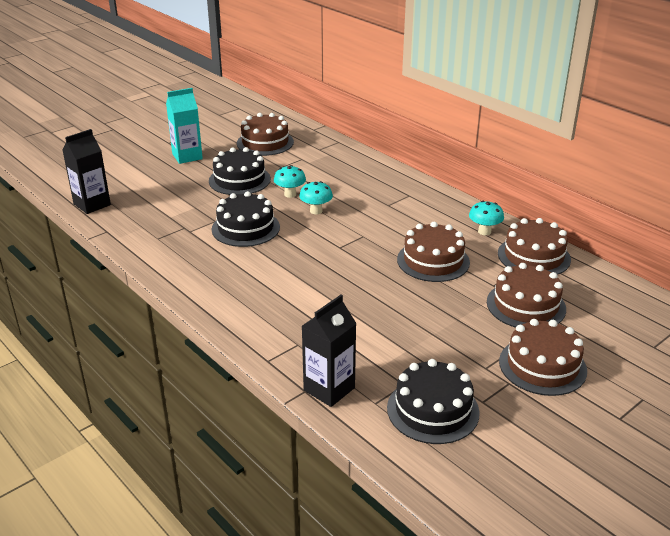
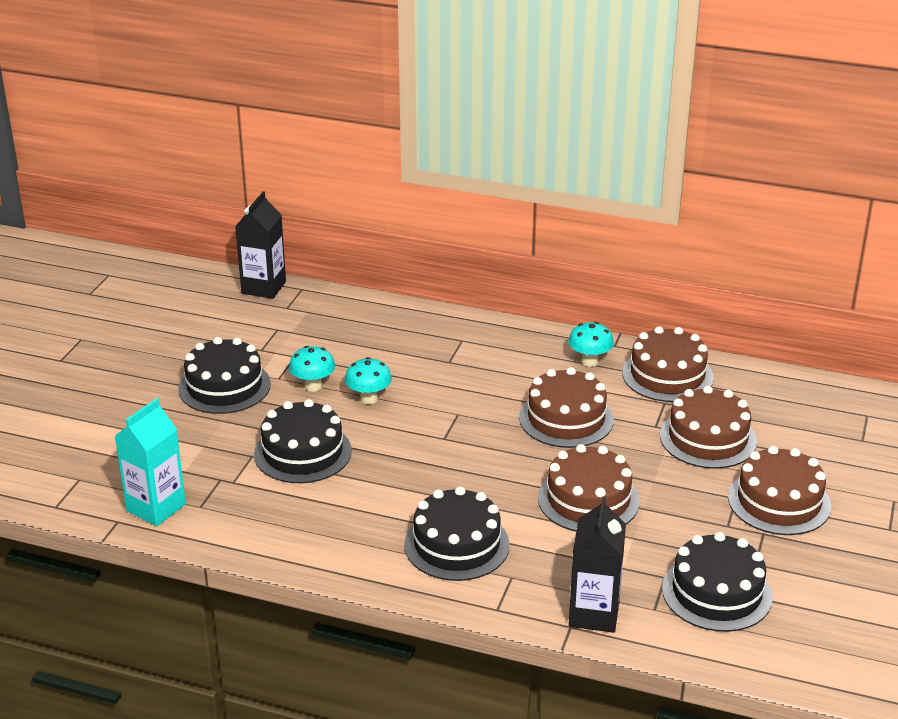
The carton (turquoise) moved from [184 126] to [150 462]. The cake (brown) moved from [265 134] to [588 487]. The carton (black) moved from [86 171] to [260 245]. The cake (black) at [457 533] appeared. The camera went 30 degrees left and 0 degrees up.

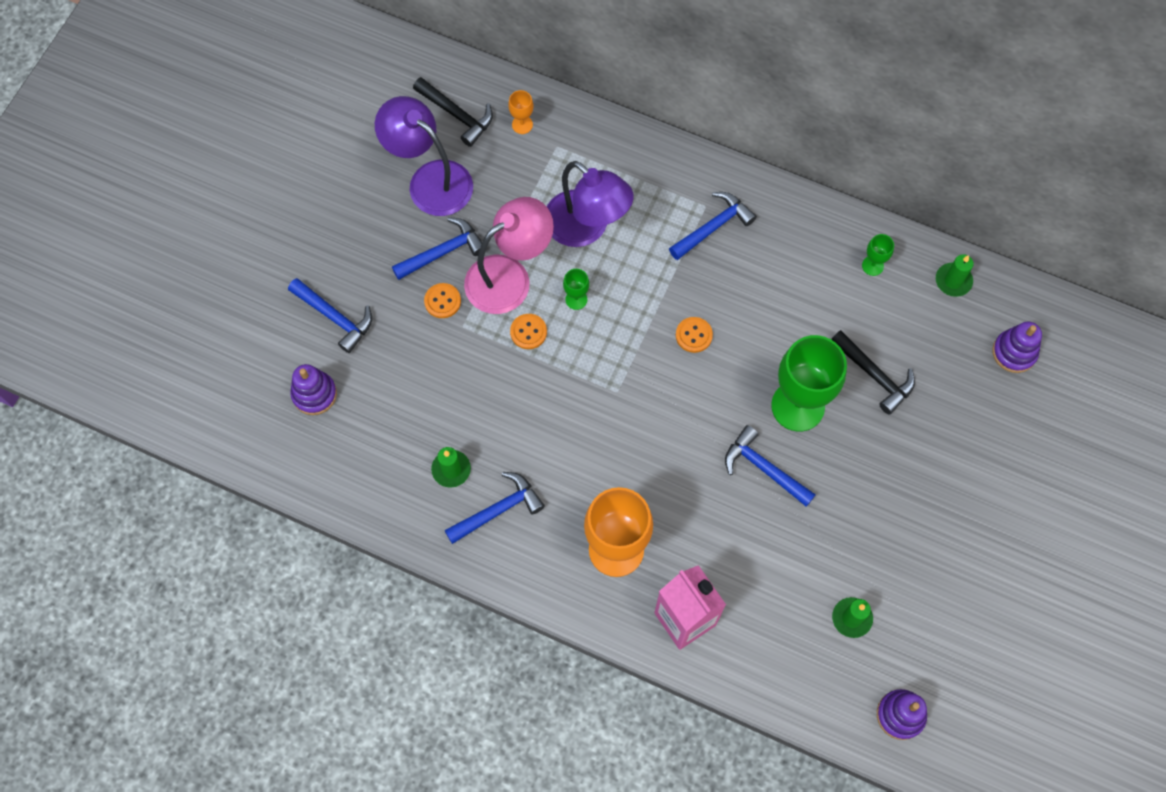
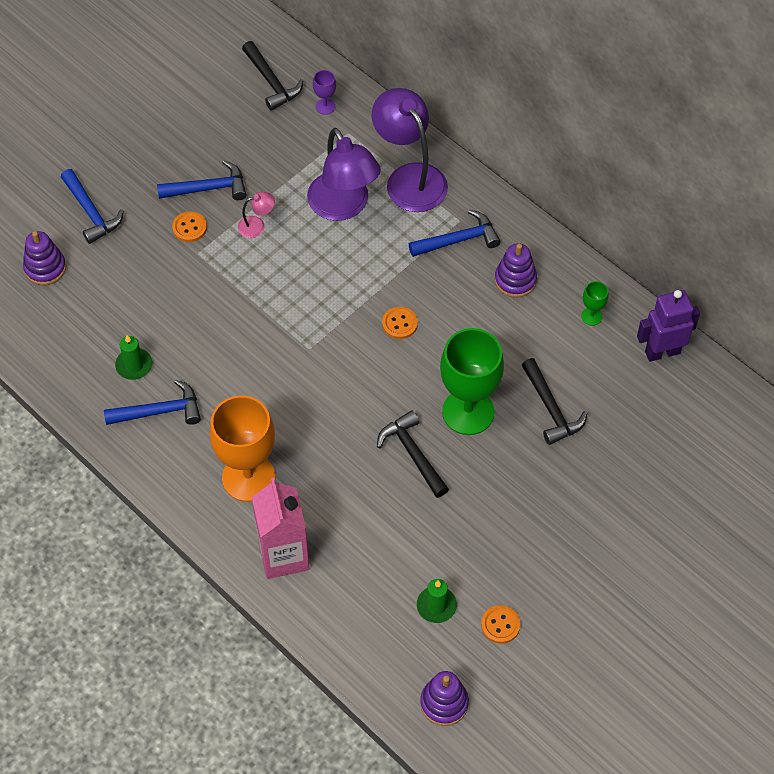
The goblet (orange) at [520 112] became the goblet (purple) at [324 92]. The lamp (purple) moved from [424 156] to [410 150]. The lamp (pink) at [509 255] changed to 0.43 times the size. The candle (green) at [955 275] was replaced by the robot (purple) at [668 326]. The goblet (green) at [576 289] disappeared. The button (orange) moved from [528 331] to [500 624]. The stacking toy (purple) moved from [1017 347] to [515 270]. The hammer (blue) at [770 466] became the hammer (black) at [413 454]. The camera went 20 degrees right and 10 degrees down.

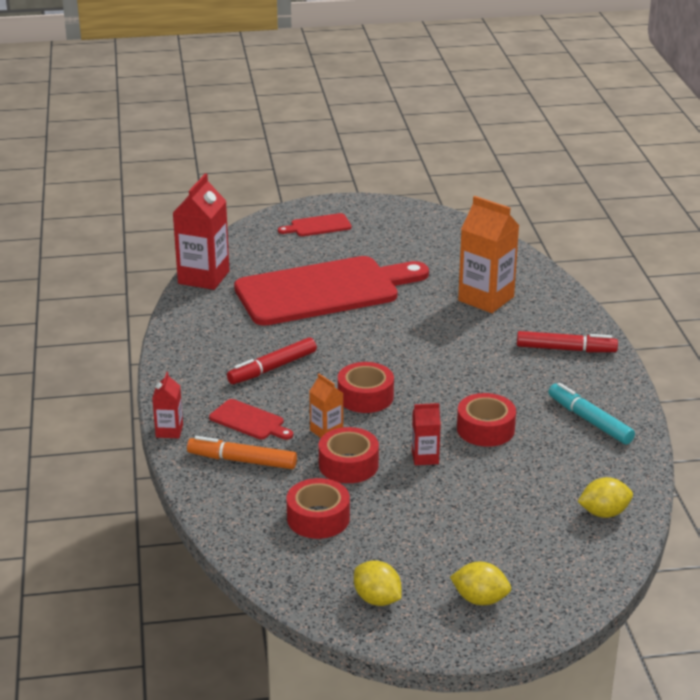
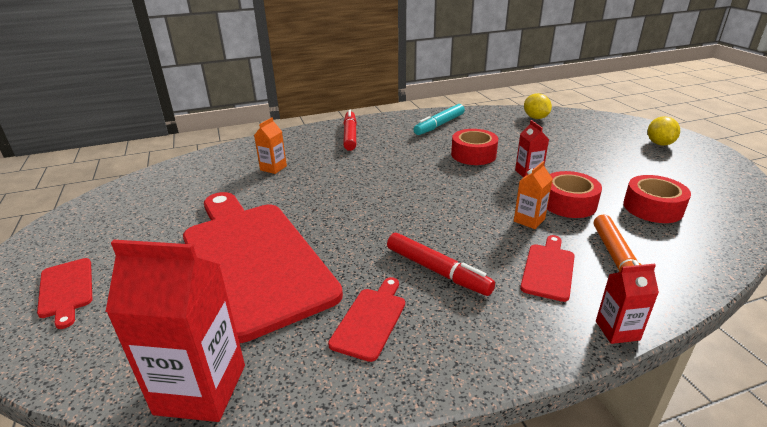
The carton (orange) at [488 254] changed to 0.51 times the size. The tape (red) at [366 387] disappeared. The lemon (yellow) at [377 583] disappeared. The cutting board (red) at [366 319] appeared. The camera went 100 degrees left and 0 degrees up.

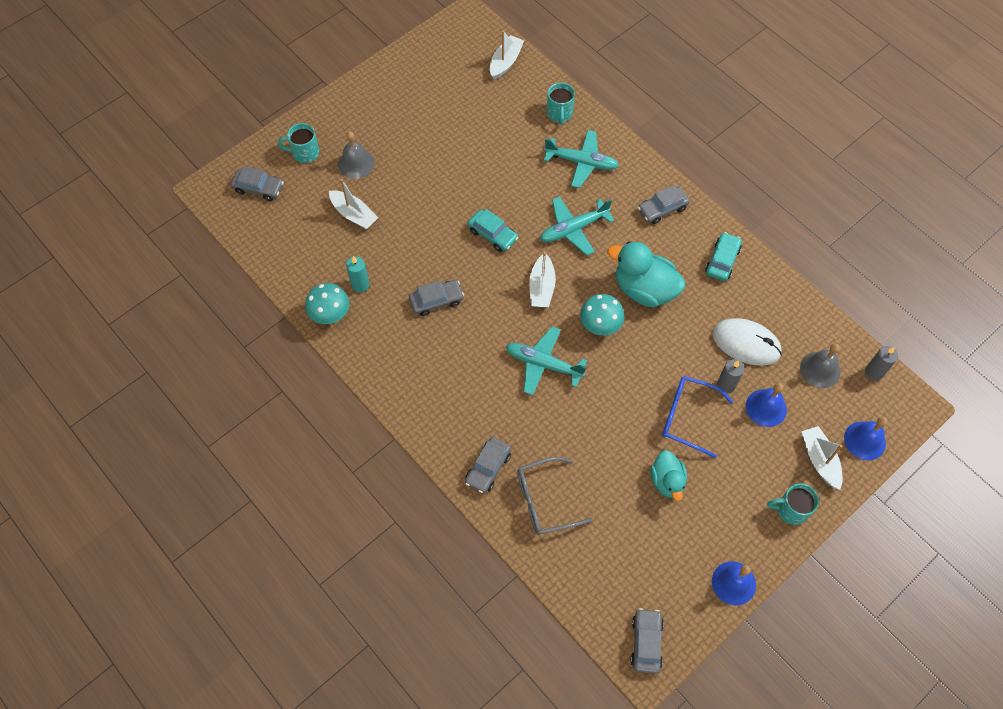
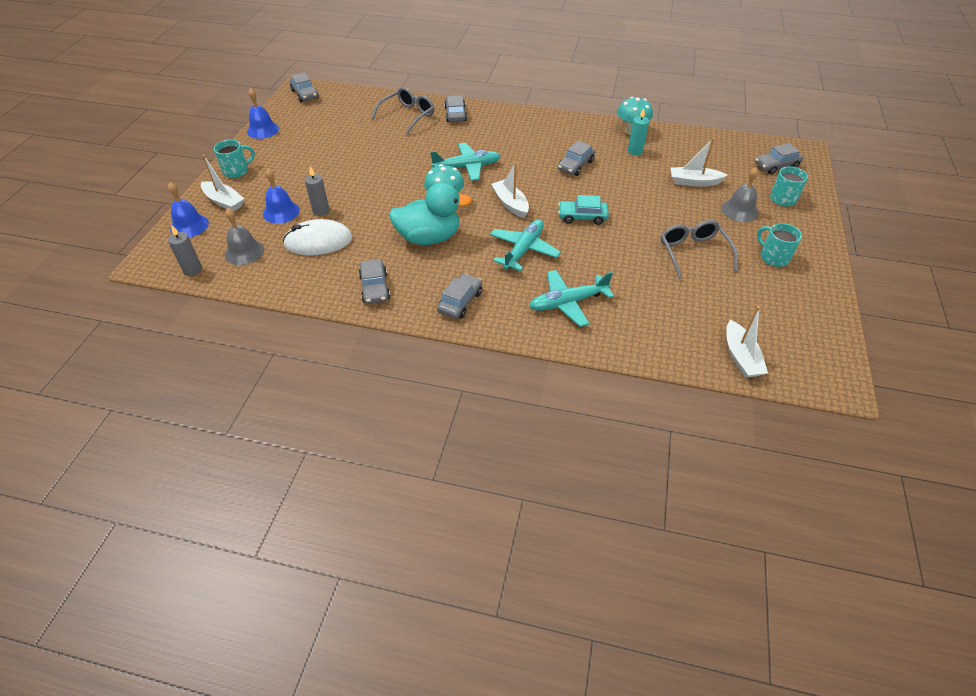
The mug (turquoise) moved from [561 104] to [779 245]. The car (turquoise) at [723 256] became the car (grey) at [374 281]. The glasses (blue) at [697 417] disappeared. The duck (turquoise) at [668 475] disappeared. The glasses (grey) at [699 250] appeared. The camera went 145 degrees right and 15 degrees down.

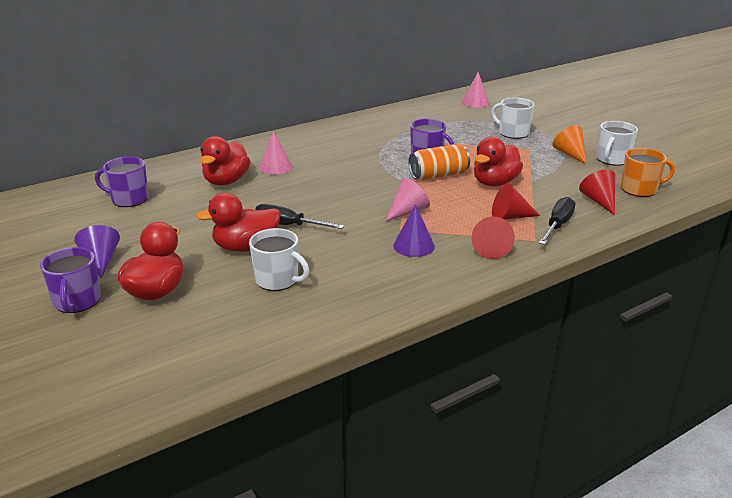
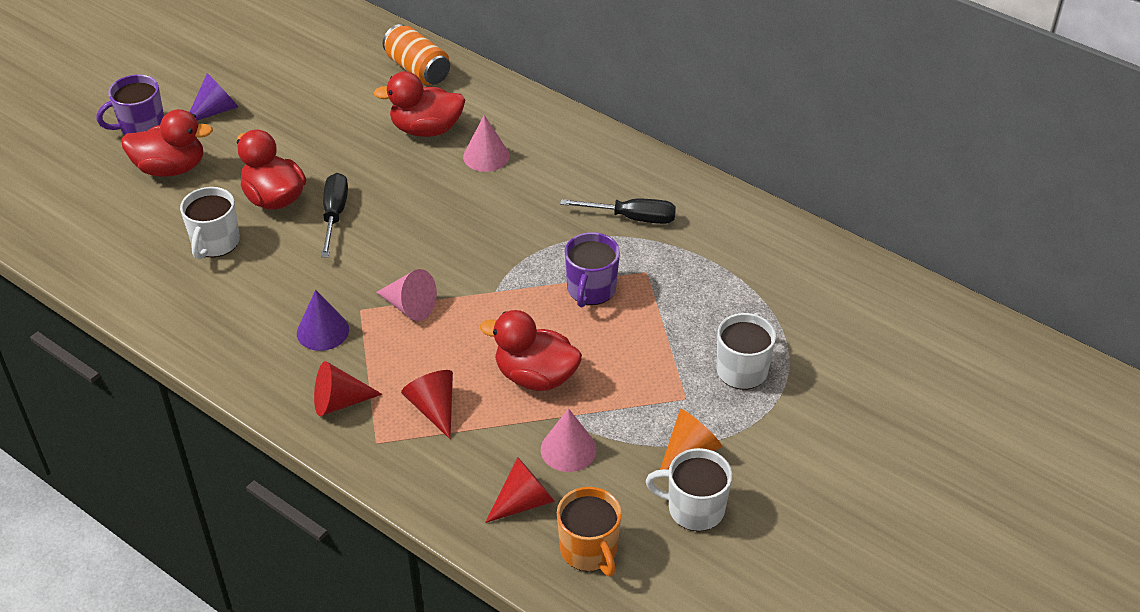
The cone (pink) moved from [476 90] to [569 440]. The can (orange) moved from [439 162] to [416 54]. The mug (purple) at [122 182] disappeared. The screwdriver (black) moved from [557 221] to [618 211]. The camera went 70 degrees right and 15 degrees up.

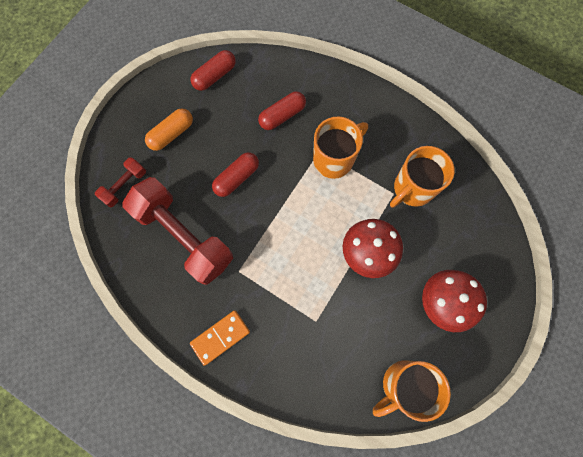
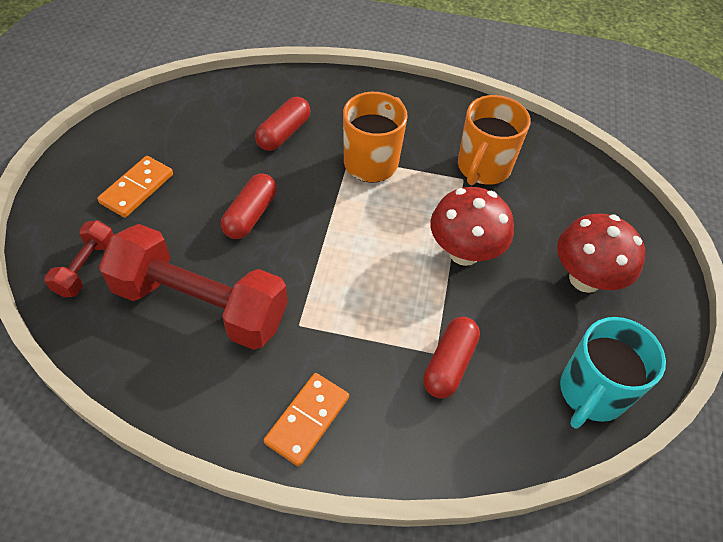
The capsule (red) moved from [213 70] to [451 358]. The capsule (orange) at [169 129] was replaced by the domino (orange) at [135 187]. The mug (orange) at [412 391] became the mug (turquoise) at [613 372]. The camera went 25 degrees left and 20 degrees down.

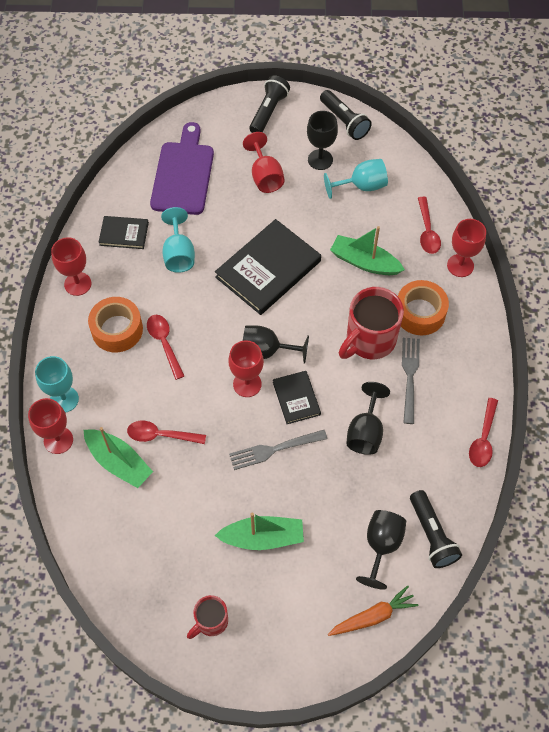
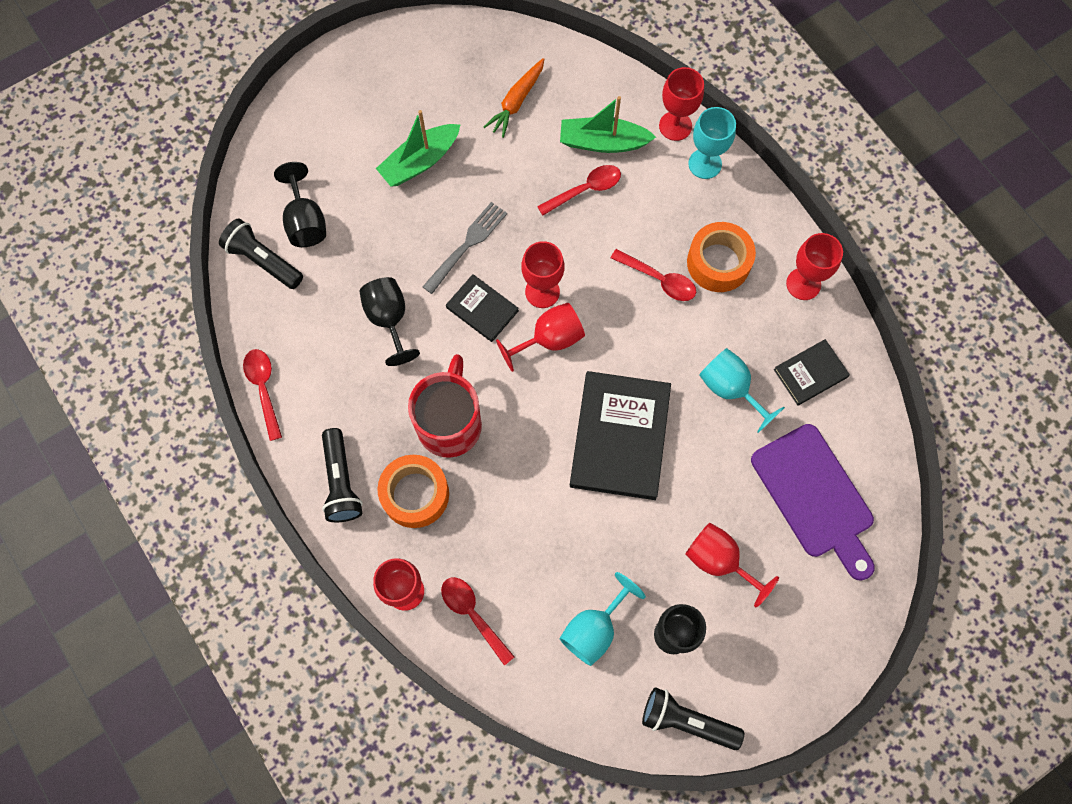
The flashlight (black) moved from [269 104] to [342 475]. The boat (green) at [367 250] disappeared. The goblet (black) at [276 344] became the goblet (red) at [540 337]. The fork (grey) at [411 381] disappeared. The carrot (orange) moved from [373 610] to [514 98]. The mug (red) at [207 617] disappeared. The camera went 145 degrees right and 10 degrees up.

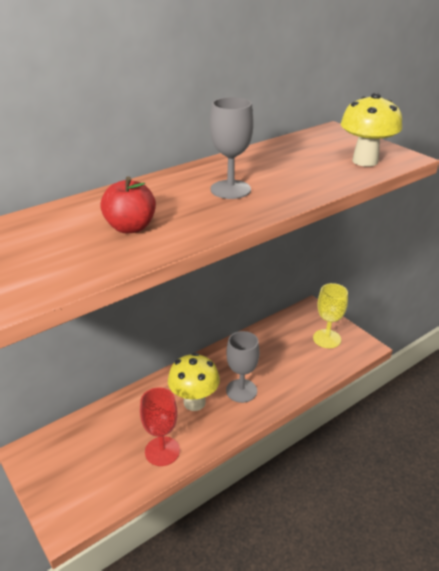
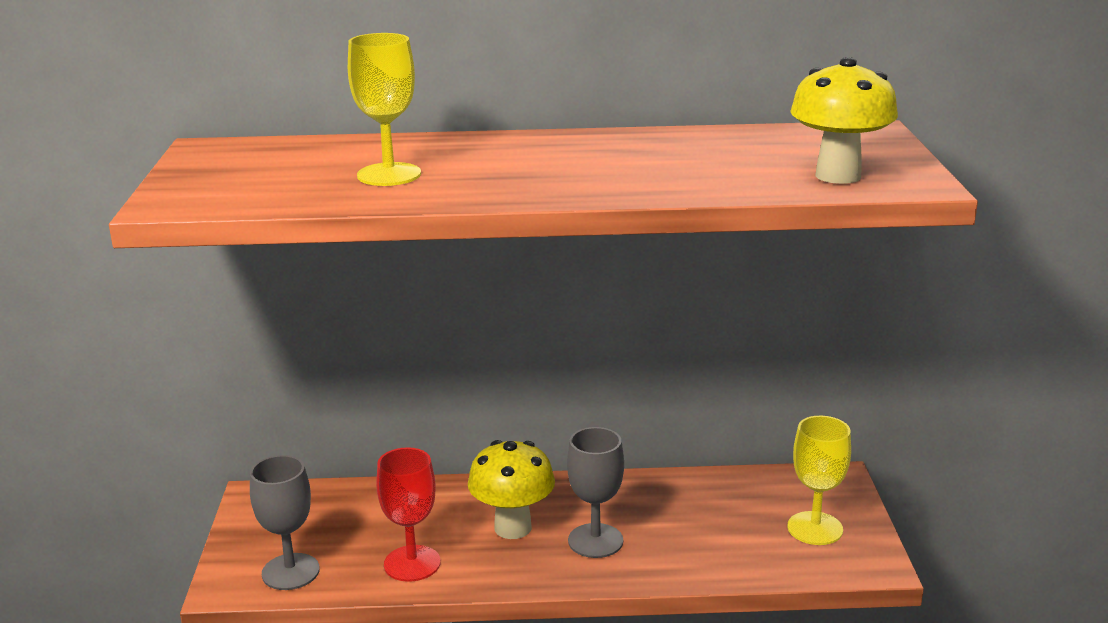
The goblet (grey) moved from [232 148] to [285 522]. The apple (red) at [128 204] was replaced by the goblet (yellow) at [384 109]. The camera went 35 degrees right and 10 degrees down.

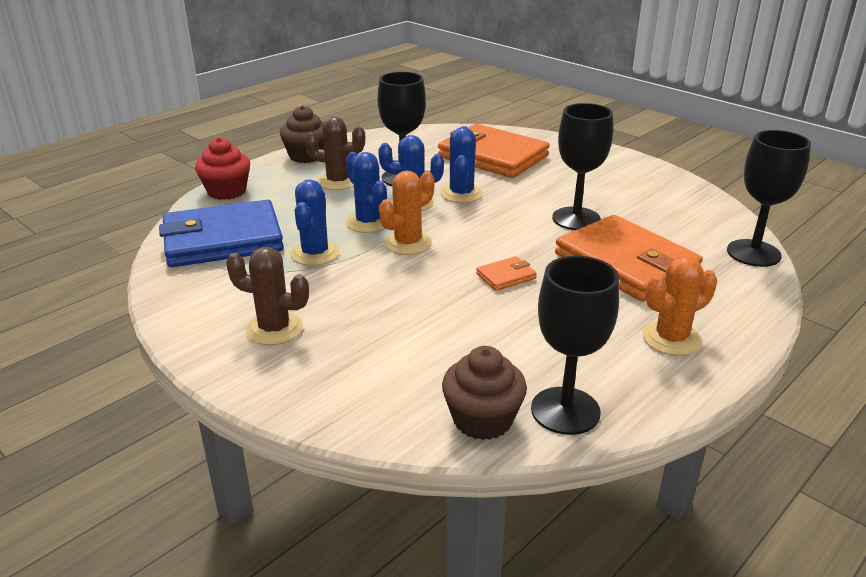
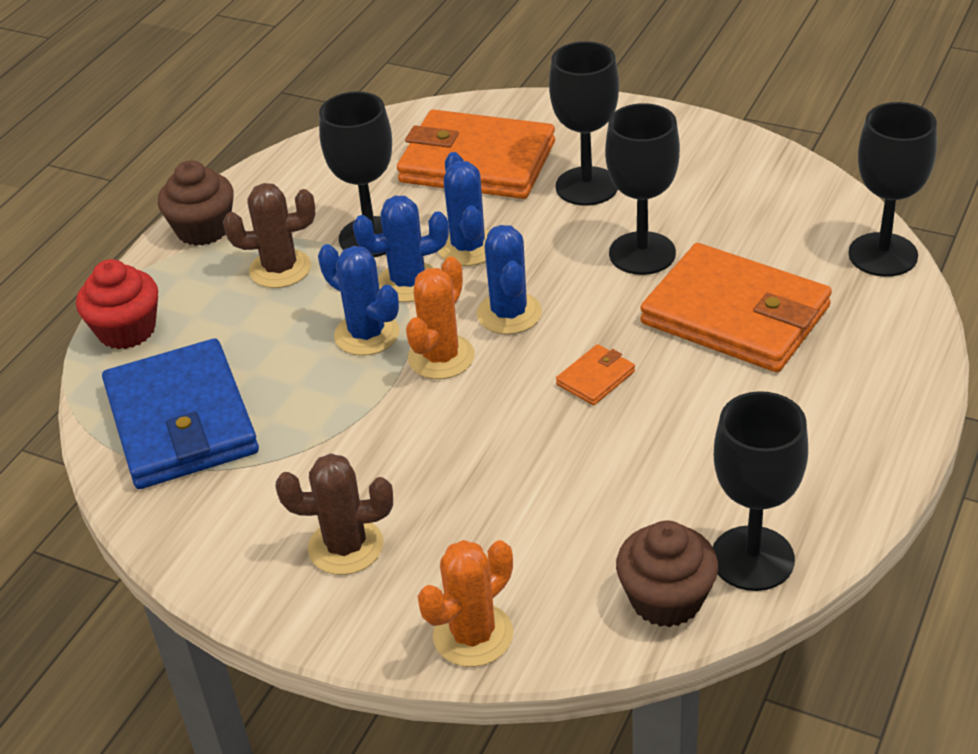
The cactus (blue) moved from [315 223] to [509 279]. The wallet (blue) at [221 233] turned 75 degrees counterclockwise. The cactus (orange) moved from [679 306] to [465 603]. The goblet (black) at [584 123] appeared. The camera went 15 degrees left and 10 degrees up.

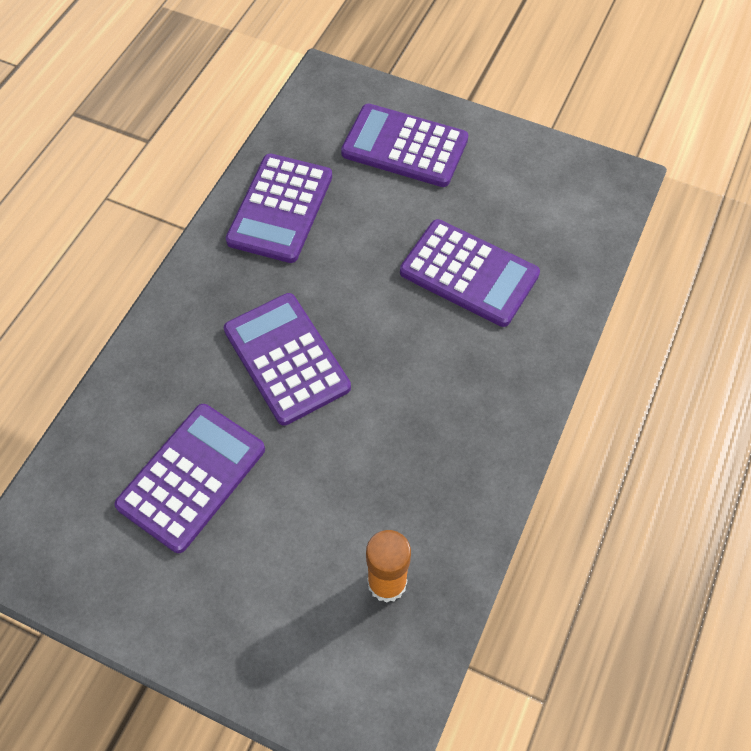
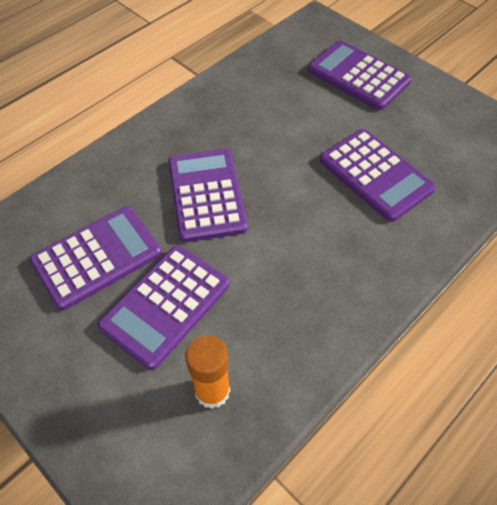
The calculator (purple) moved from [279 208] to [163 307]. The camera went 20 degrees right and 5 degrees down.

